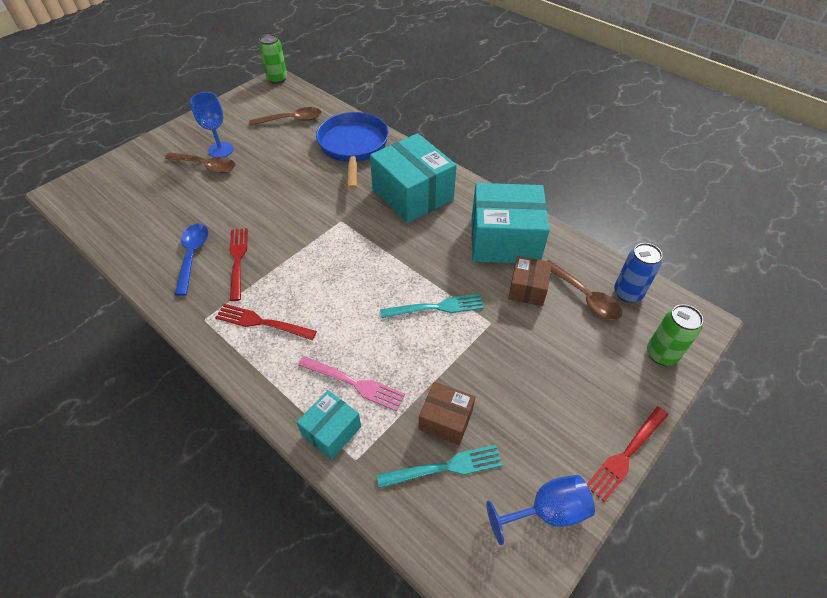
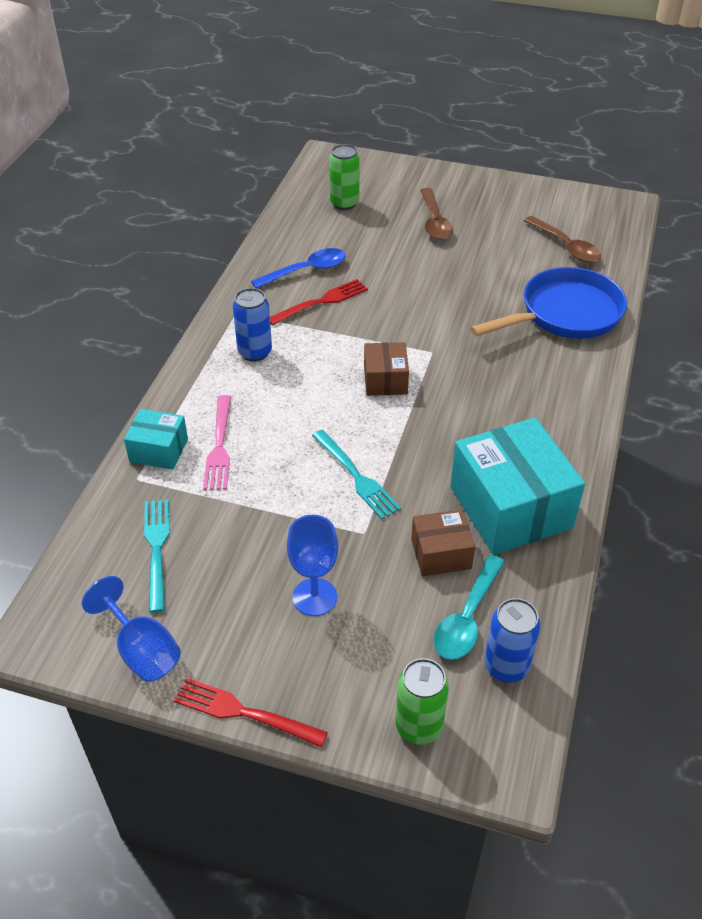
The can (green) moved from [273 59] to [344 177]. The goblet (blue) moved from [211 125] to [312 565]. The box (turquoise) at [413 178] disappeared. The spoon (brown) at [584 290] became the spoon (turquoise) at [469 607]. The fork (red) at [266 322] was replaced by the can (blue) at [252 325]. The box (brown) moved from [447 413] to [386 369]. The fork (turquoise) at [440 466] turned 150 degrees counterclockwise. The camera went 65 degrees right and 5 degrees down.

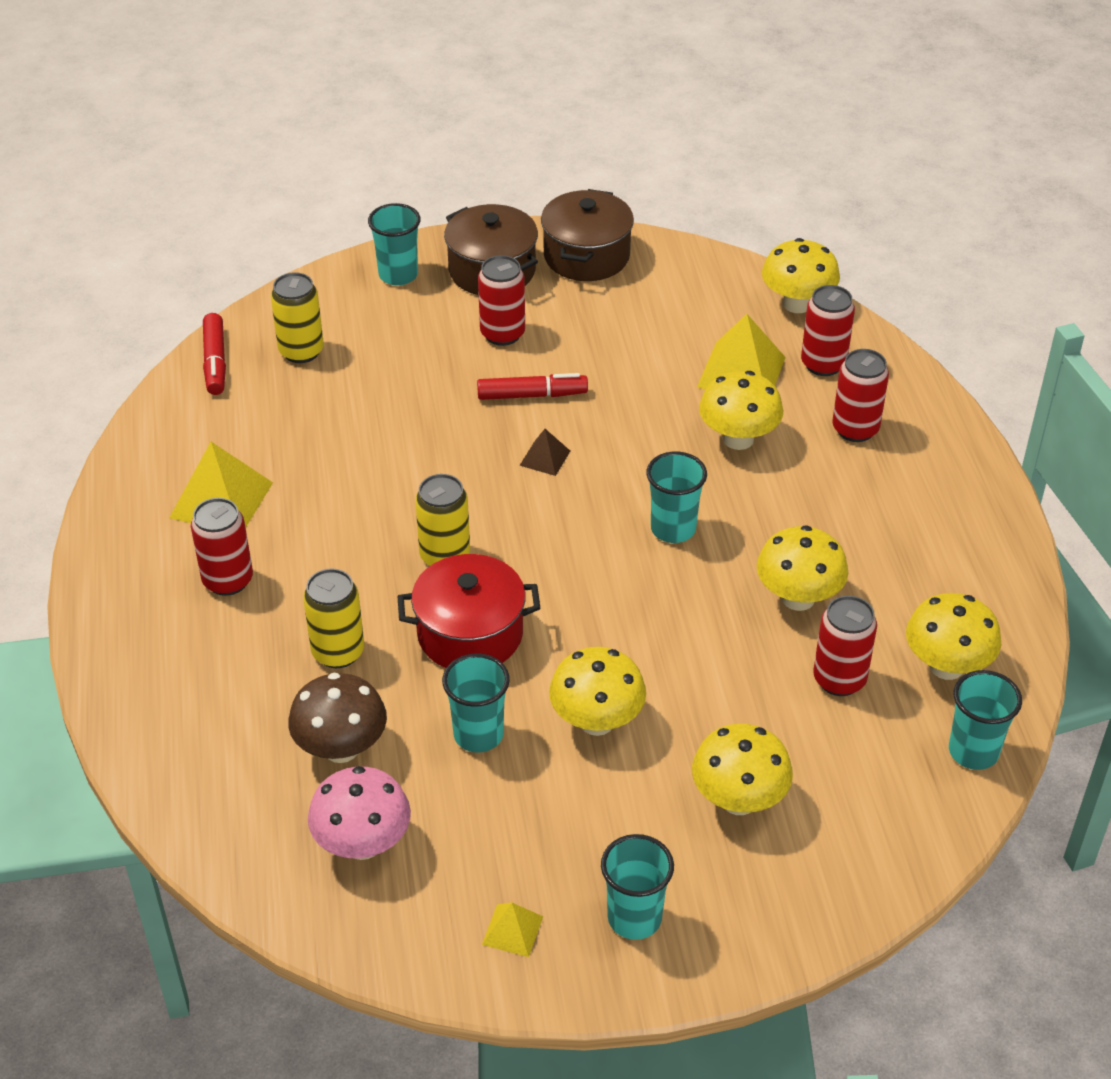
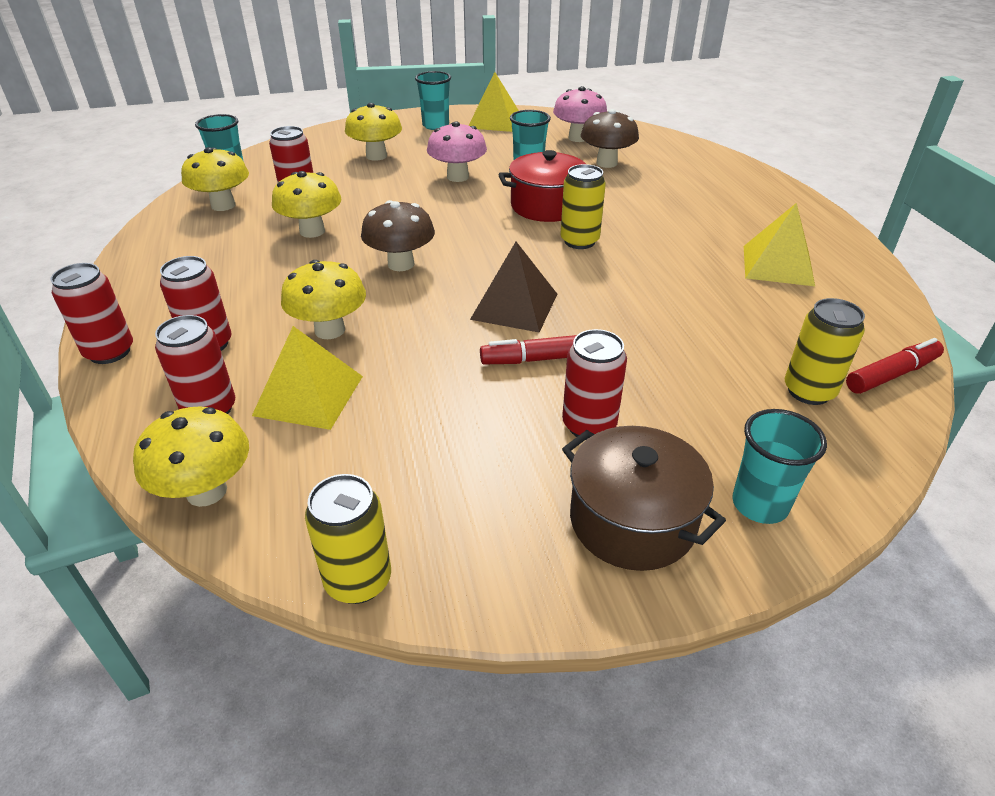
The pot (brown) at [587 235] disappeared. The marker (red) at [214 354] turned 75 degrees clockwise. The pyramid (brown) at [544 452] changed to 1.94 times the size. The cup (turquoise) at [676 497] was replaced by the mushroom (brown) at [398 235]. The can (red) moved from [222 547] to [91 313]. The can (yellow) moved from [333 618] to [348 539]. The mushroom (yellow) at [597 691] became the mushroom (pink) at [457 151]. The pyramid (yellow) at [512 929] changed to 1.94 times the size. The camera went 175 degrees right and 5 degrees down.

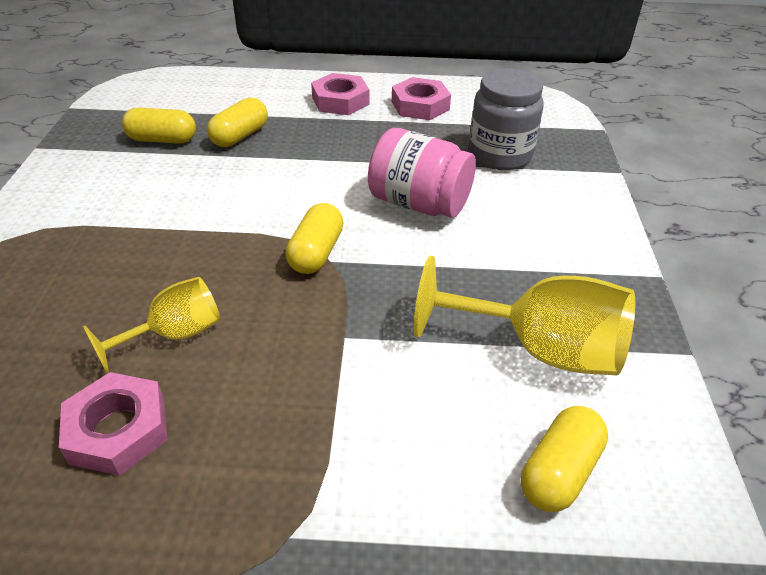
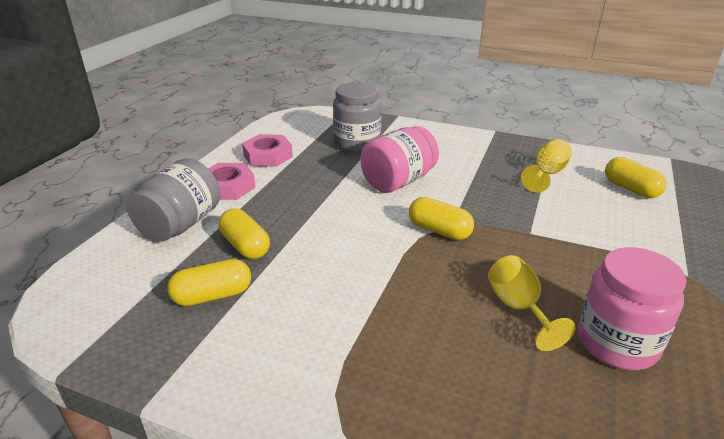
The capsule (yellow) at [159 126] turned 45 degrees clockwise. The goblet (yellow) at [524 315] changed to 0.60 times the size. The nut (pink) at [113 424] was replaced by the jar (pink) at [632 308]. The jar (grey) at [173 200] appeared. The camera went 70 degrees left and 10 degrees down.

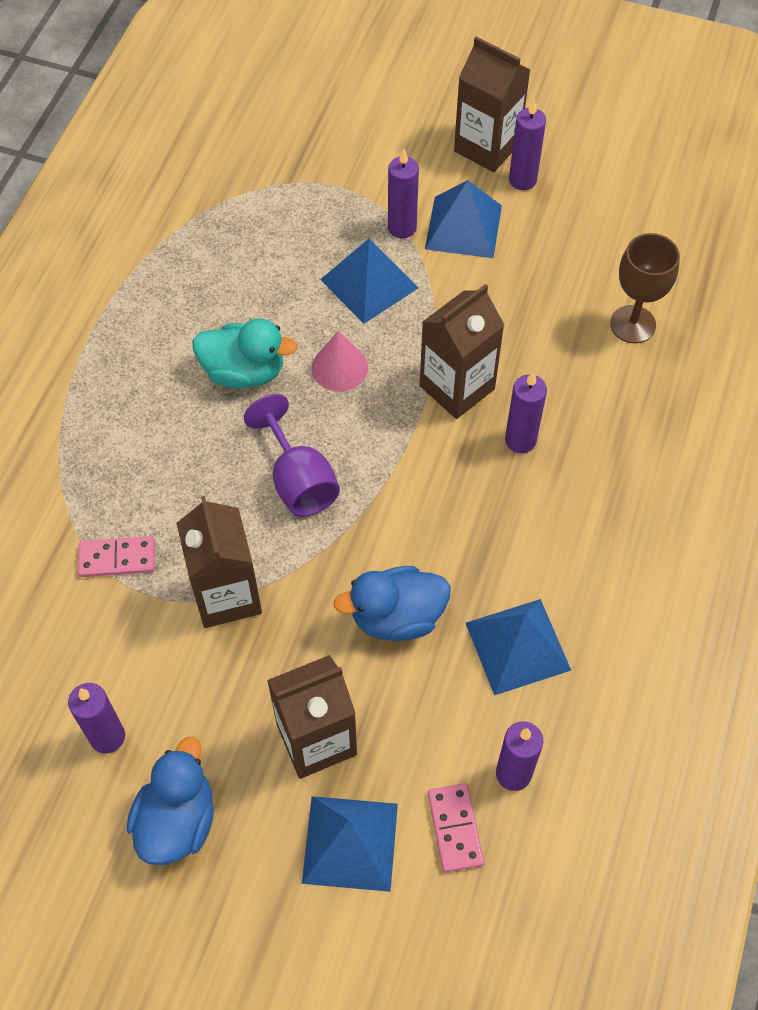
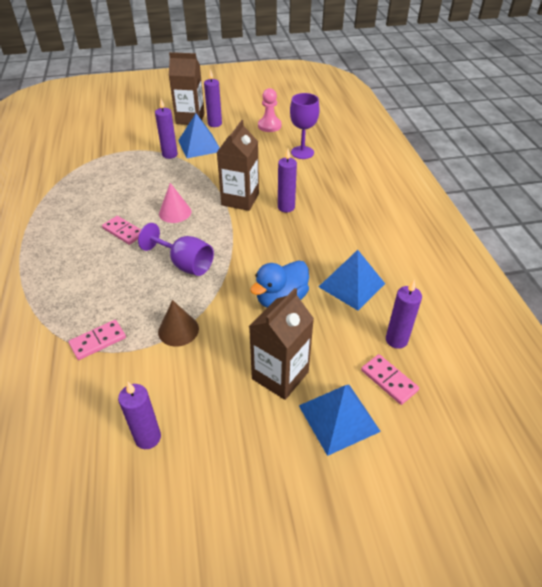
The goblet (brown) at [645 288] became the goblet (purple) at [305 126]. The pyramid (blue) at [369 281] disappeared. The duck (turquoise) at [244 353] was replaced by the domino (pink) at [121 230]. The carton (brown) at [219 562] was replaced by the cone (brown) at [178 323]. The duck (blue) at [170 801] disappeared. The pawn (pink) at [269 110] appeared. The camera went 30 degrees left and 15 degrees down.

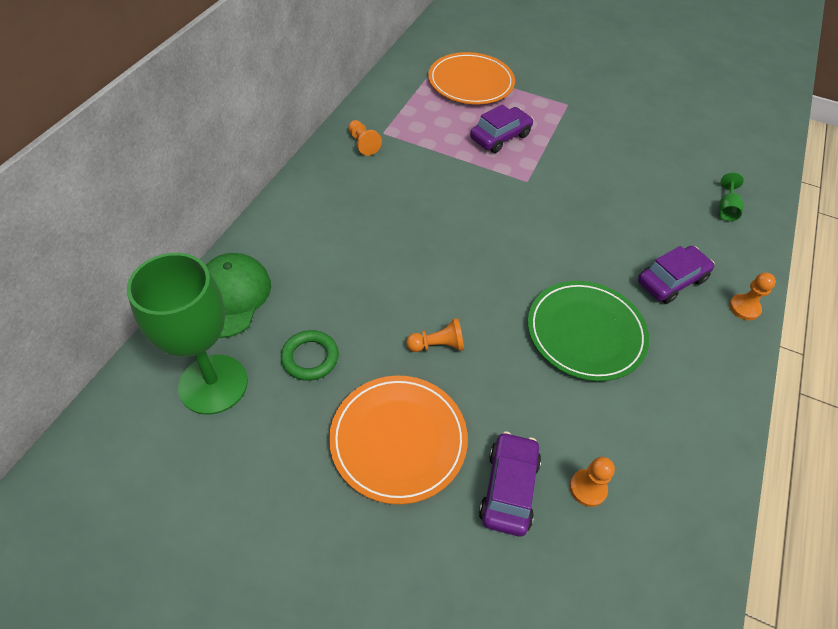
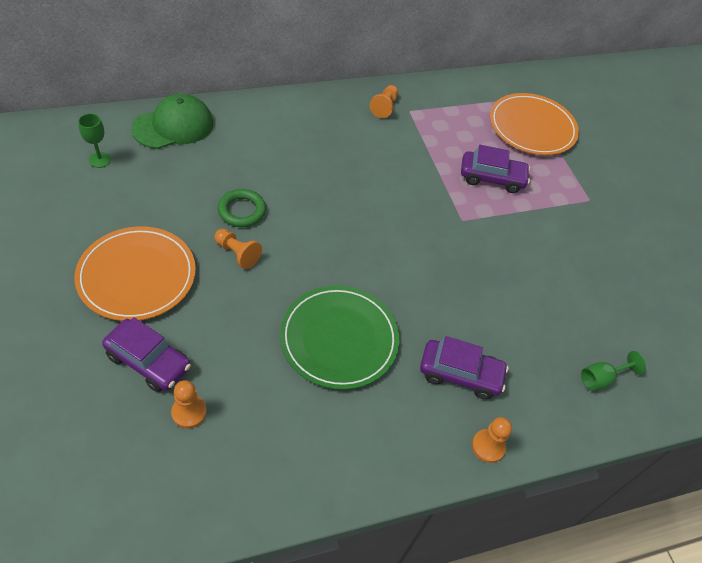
The goblet (green) at [187 334] changed to 0.40 times the size. The ring (green) moved from [310 355] to [242 208]. The car (purple) at [510 483] turned 60 degrees clockwise. The camera went 45 degrees right and 0 degrees up.

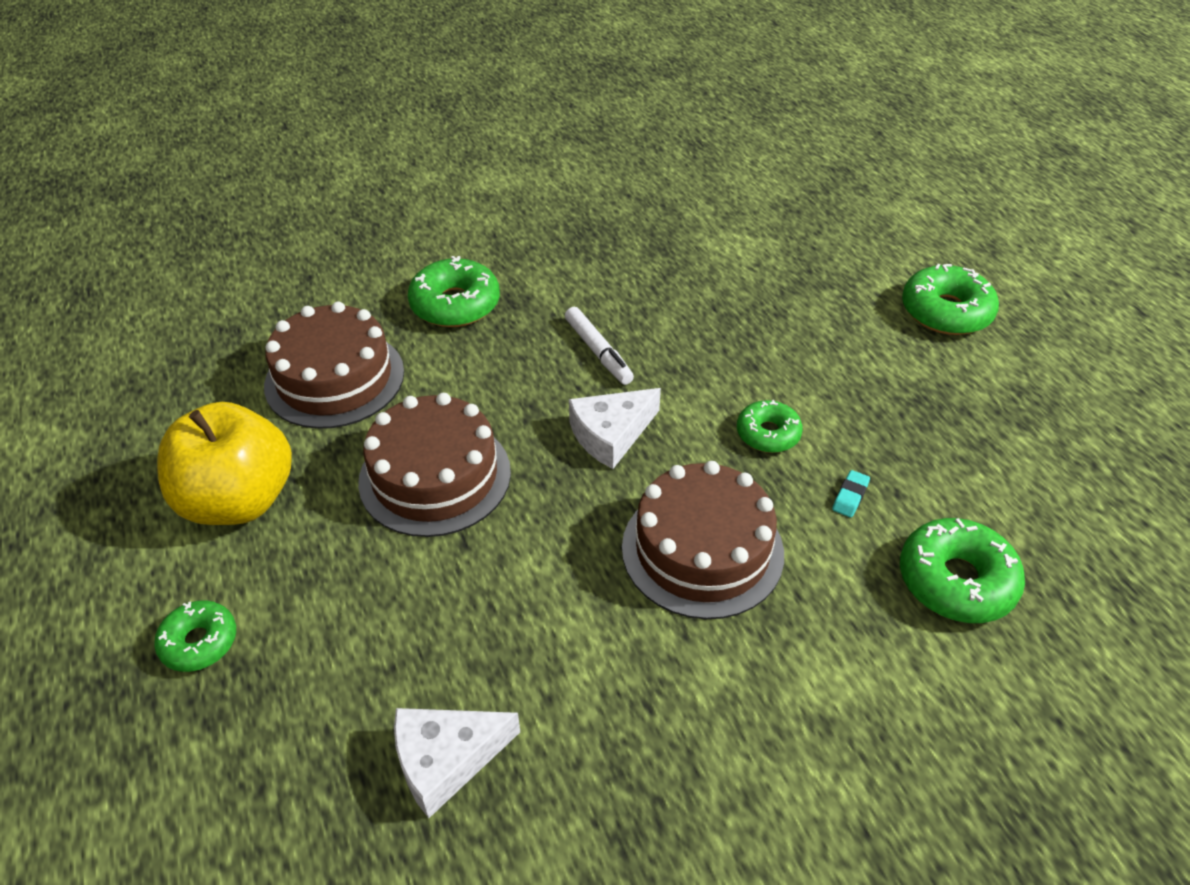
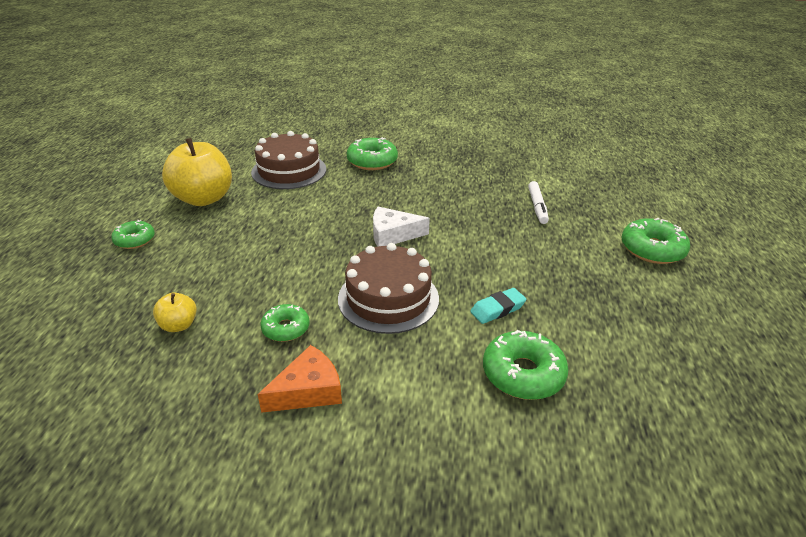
The marker (white) moved from [599 346] to [538 202]. The cake (brown) at [434 465] disappeared. The donut (green) moved from [770 426] to [285 323]. The eraser (turquoise) at [851 493] changed to 1.57 times the size. The cheese (white) at [457 763] was replaced by the apple (yellow) at [175 312]. The cheese (orange) at [300 379] appeared. The camera went 30 degrees right and 10 degrees down.

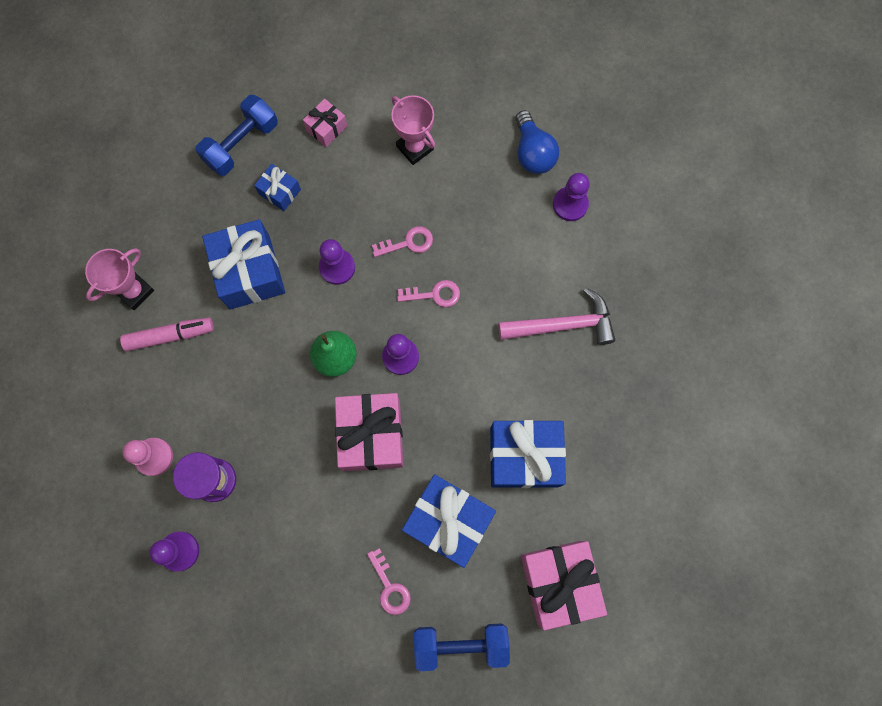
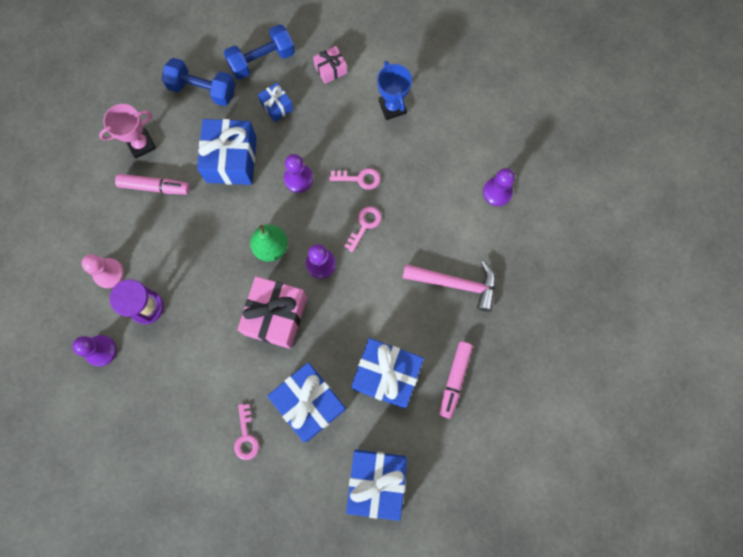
The trophy (pink) at [413 130] became the trophy (blue) at [394 90]. The light bulb (blue) at [537 142] disappeared. The key (pink) at [428 293] turned 75 degrees counterclockwise. The gift (pink) at [564 585] became the gift (blue) at [376 485]. The dumbbell (blue) moved from [462 647] to [198 82]. The marker (pink) at [456 380] appeared. The camera went 20 degrees right and 0 degrees up.

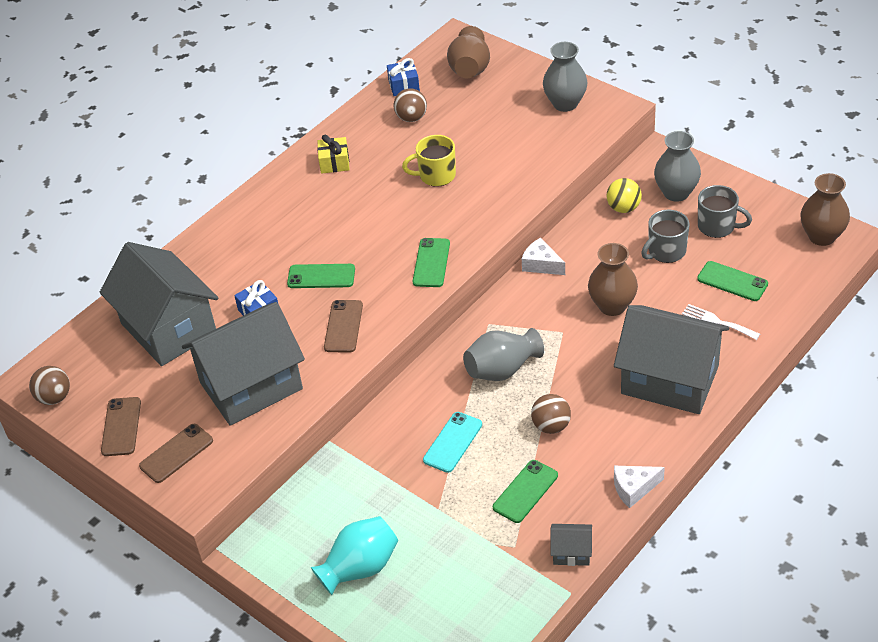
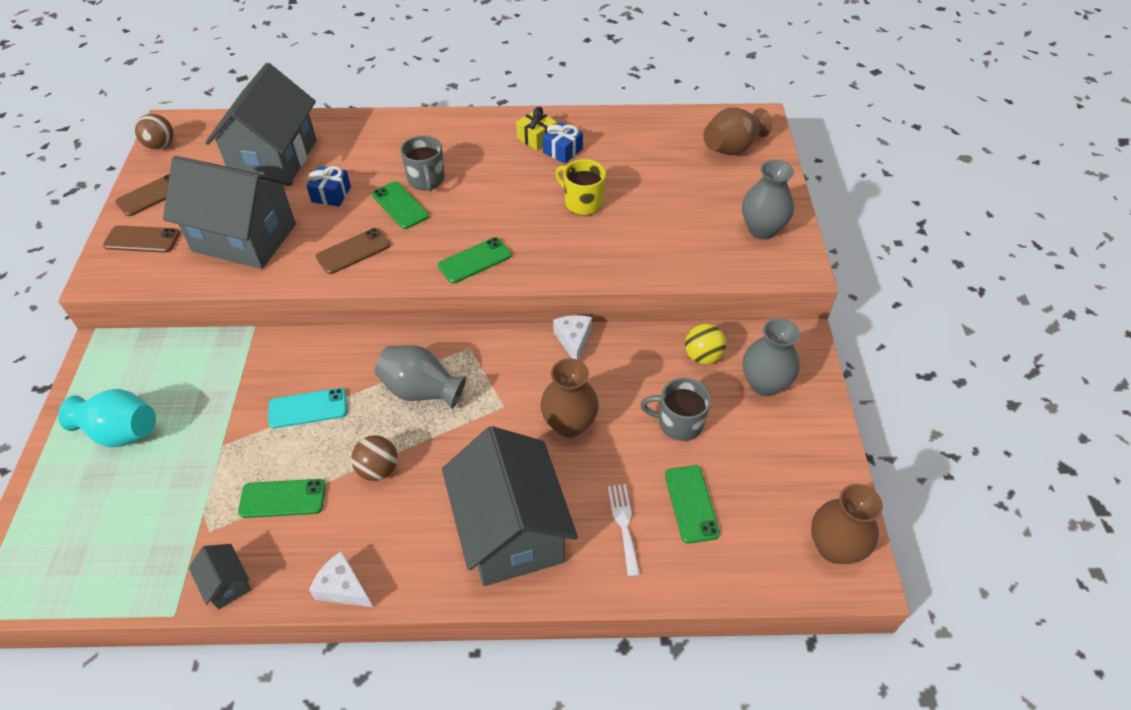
The gift (blue) moved from [403 77] to [562 142]. The ball (brown) at [410 105] disappeared. The mug (grey) moved from [725 211] to [422 163]. The camera went 45 degrees right and 5 degrees up.

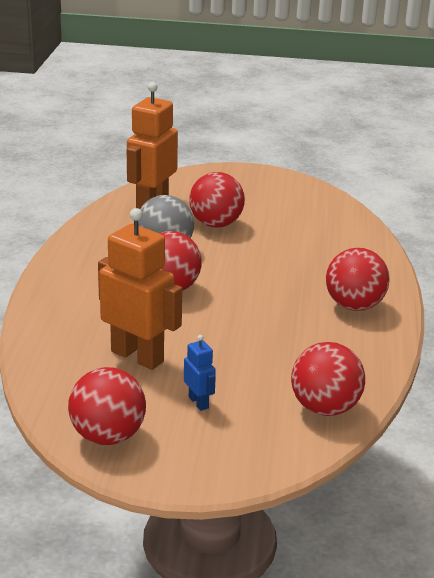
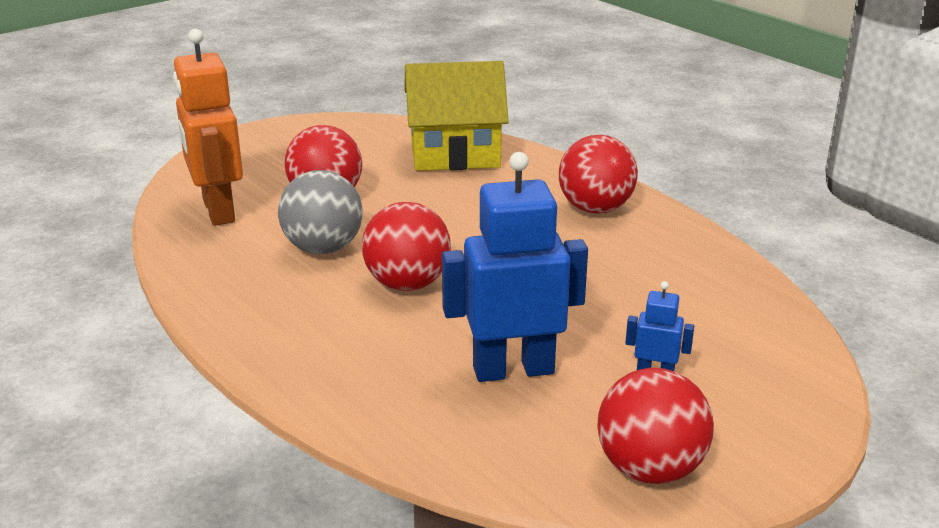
The robot (orange) at [140 289] became the robot (blue) at [515 267]. The ball (red) at [328 379] disappeared. The house (yellow) at [456 116] appeared. The camera went 45 degrees left and 0 degrees up.

